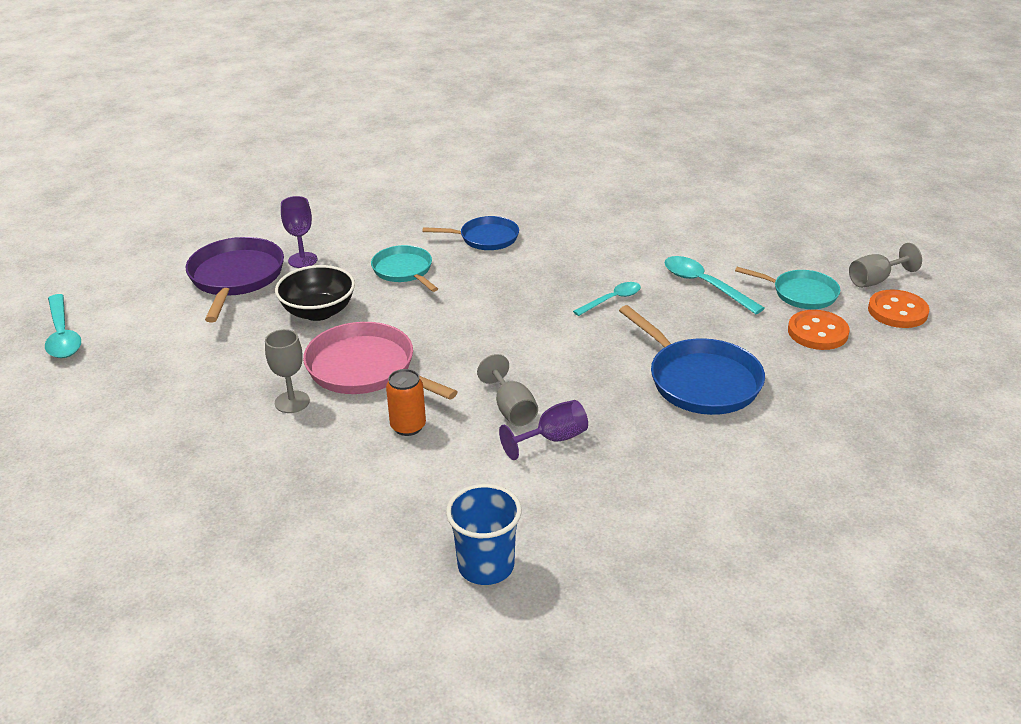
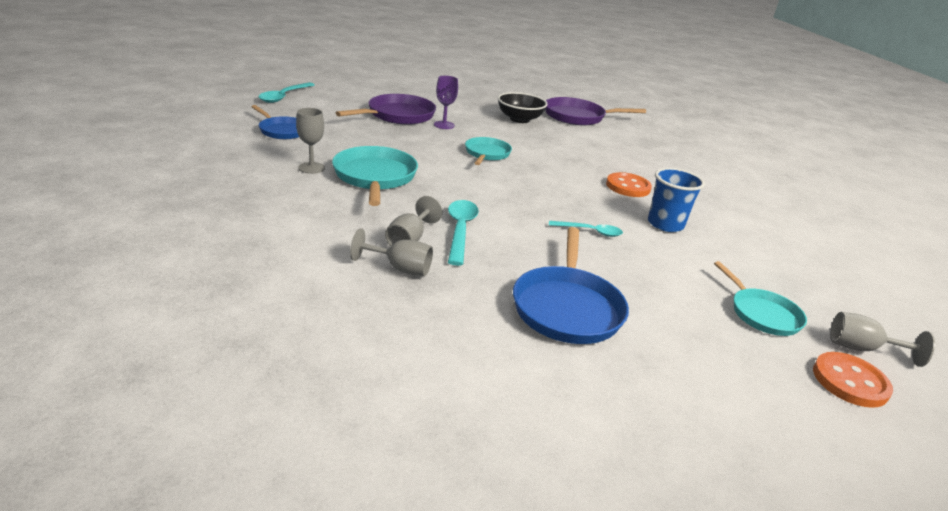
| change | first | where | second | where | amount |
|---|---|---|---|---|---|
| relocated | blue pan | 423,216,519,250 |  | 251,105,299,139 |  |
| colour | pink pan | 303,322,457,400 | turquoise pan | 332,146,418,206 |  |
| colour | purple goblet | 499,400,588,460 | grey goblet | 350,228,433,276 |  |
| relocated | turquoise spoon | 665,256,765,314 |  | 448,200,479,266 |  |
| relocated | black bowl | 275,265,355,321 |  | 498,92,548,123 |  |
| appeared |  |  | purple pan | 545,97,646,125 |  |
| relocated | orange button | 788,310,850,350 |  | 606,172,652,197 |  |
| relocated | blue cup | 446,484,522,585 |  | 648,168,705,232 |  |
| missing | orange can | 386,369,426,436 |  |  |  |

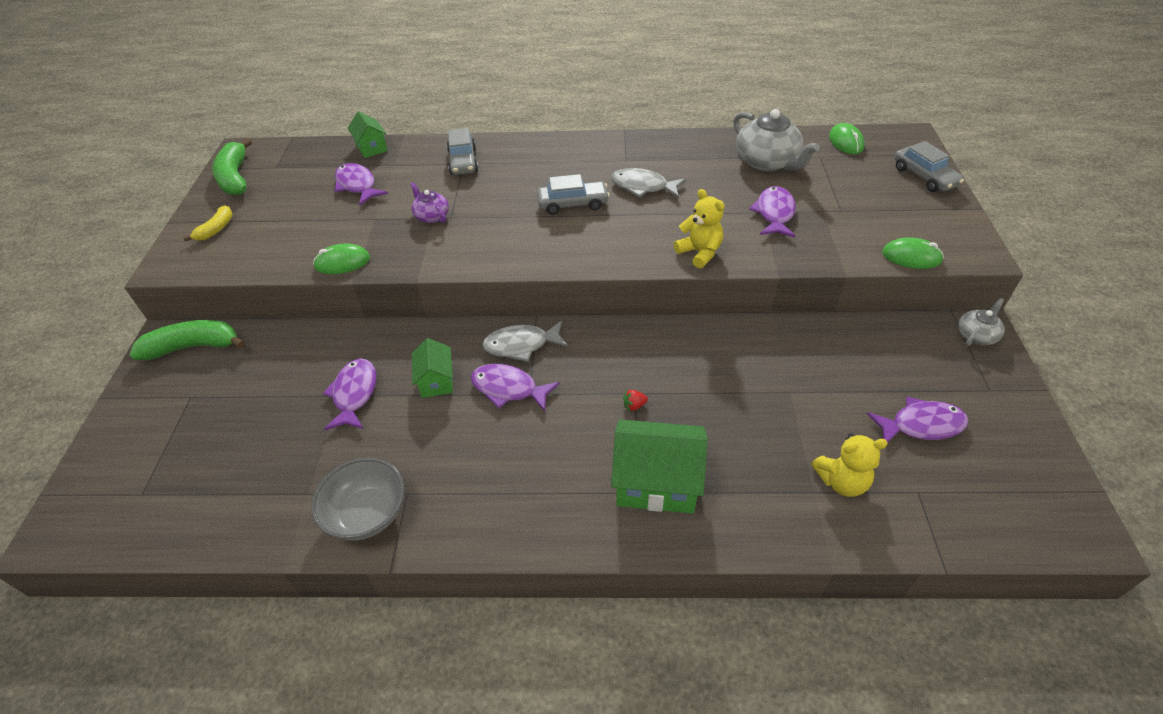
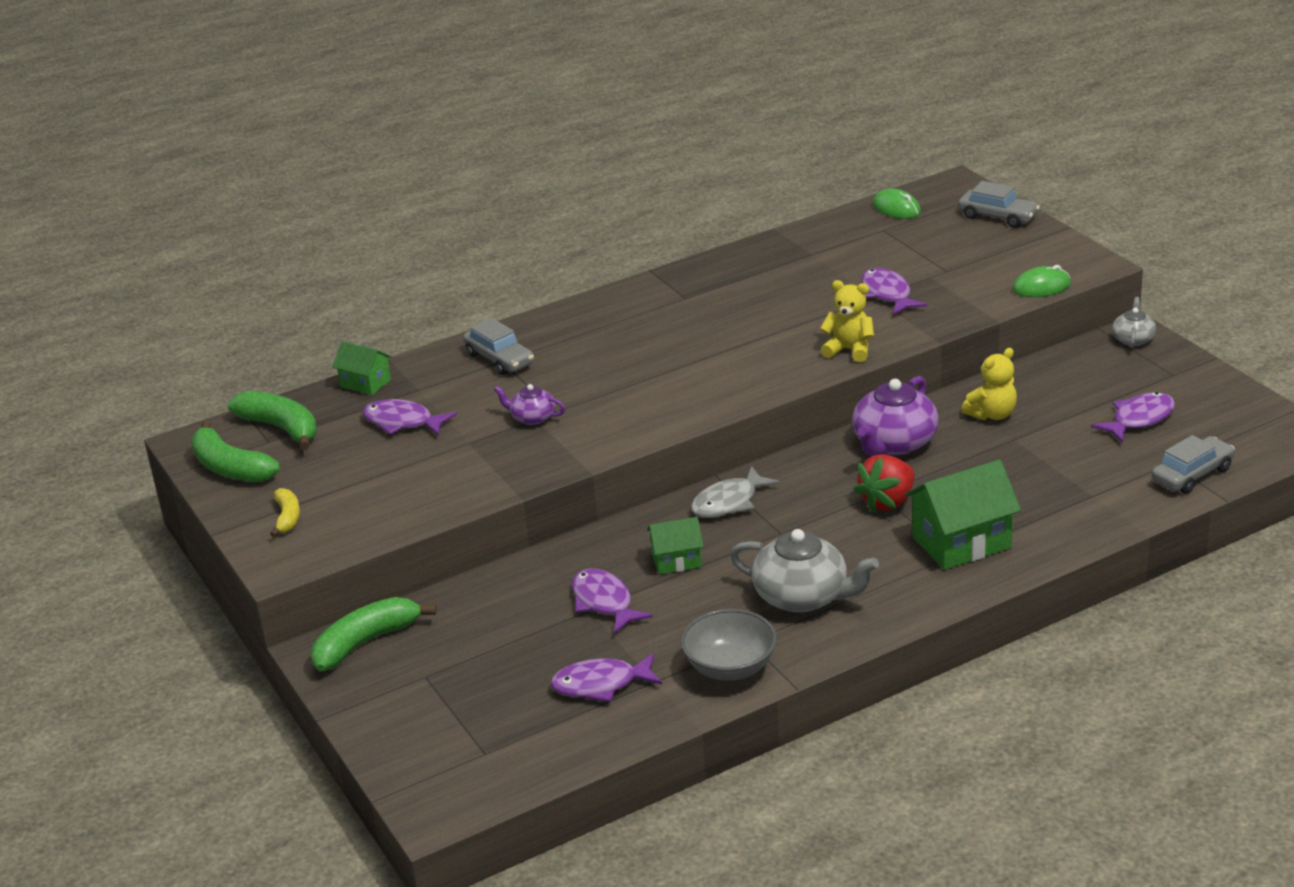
| change | first | where | second | where | amount |
|---|---|---|---|---|---|
| appeared |  |  | green banana | 228,391,317,450 |  |
| relocated | purple fish | 471,364,560,411 |  | 551,653,662,702 |  |
| spun | green house | 412,338,453,398 |  | 647,517,704,574 | 60 degrees counterclockwise |
| relocated | grey teapot | 733,109,820,171 |  | 730,529,879,613 |  |
| appeared |  |  | purple teapot | 852,376,939,456 |  |
| size | red strawberry | 623,390,648,411 |  | 853,454,915,513 | x2.47 |
| relocated | yellow teddy bear | 811,433,888,497 |  | 962,348,1017,420 |  |
| relocated | grey car | 537,174,610,215 |  | 1152,435,1235,494 |  |
| missing | green mouse | 313,243,370,274 |  |  |  |
| missing | grey fish | 611,168,686,198 |  |  |  |

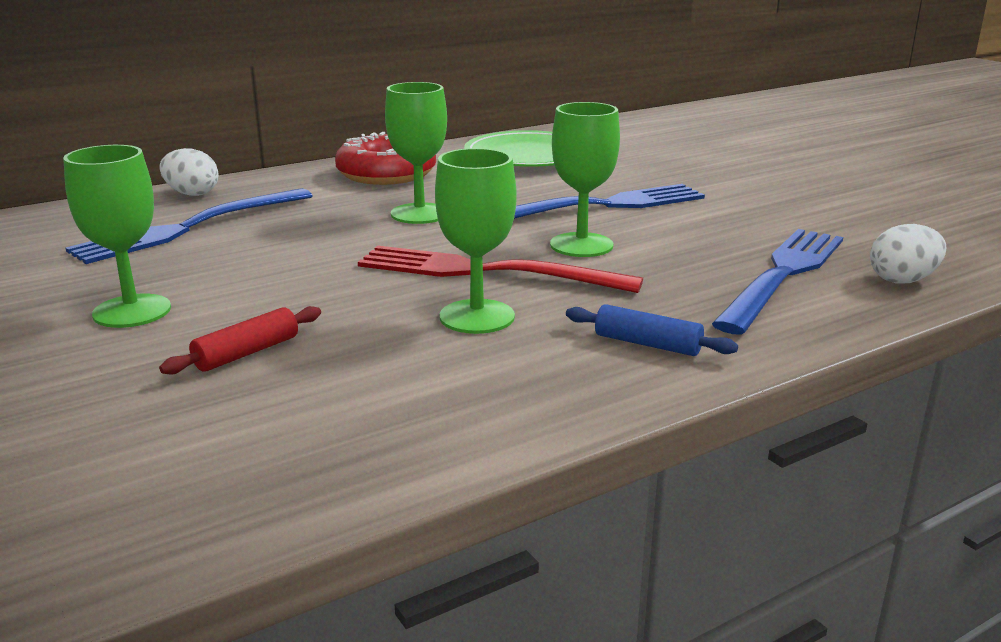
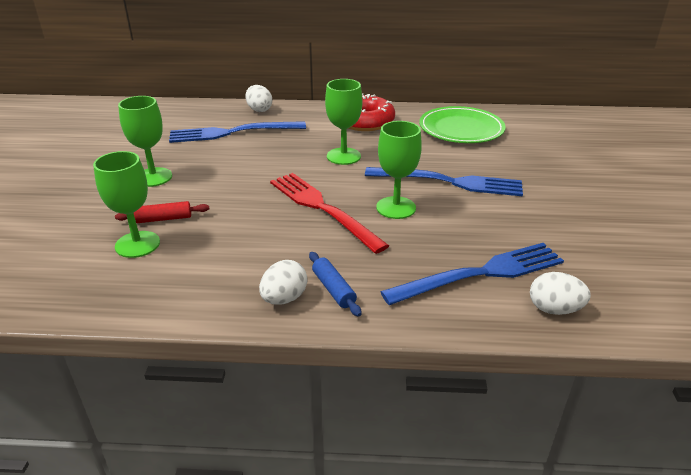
| change | first | where | second | where | amount |
|---|---|---|---|---|---|
| relocated | green goblet | 435,148,517,334 |  | 93,151,160,258 |  |
| appeared |  |  | white egg | 259,260,307,305 |  |

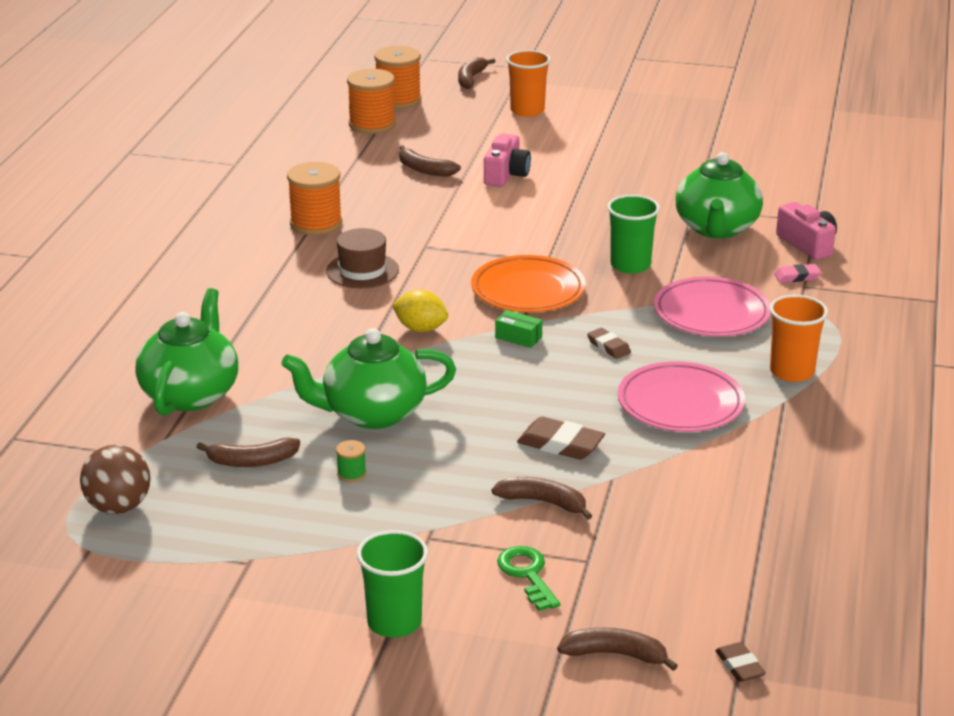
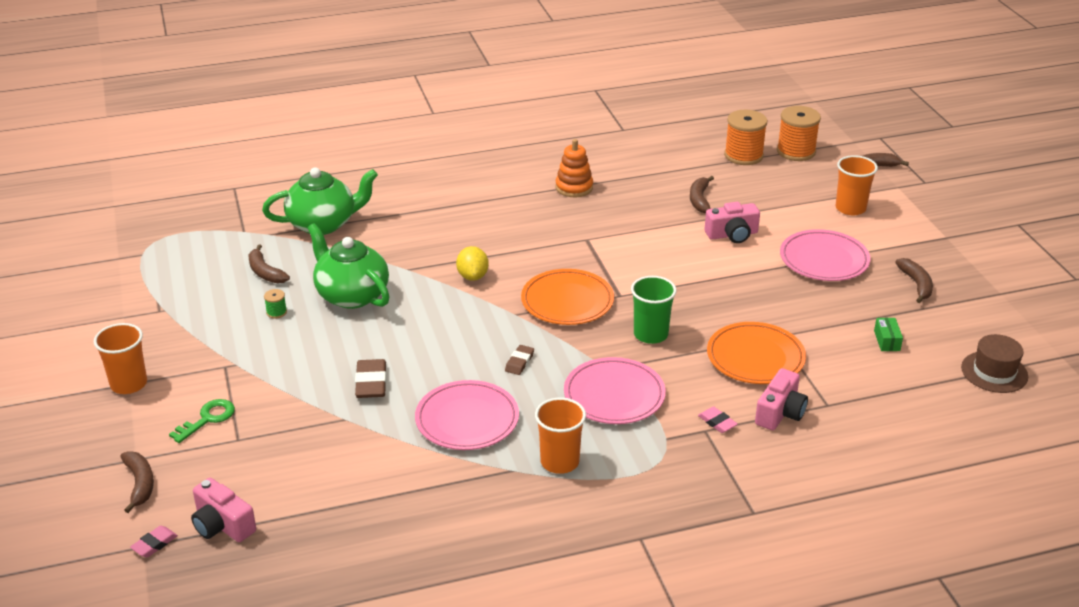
| change | first | where | second | where | amount |
|---|---|---|---|---|---|
| colour | green cup | 357,530,428,637 | orange cup | 94,323,147,394 |  |
| colour | brown eraser | 715,642,766,682 | pink eraser | 130,526,178,557 |  |
| appeared |  |  | pink camera | 191,478,256,542 |  |
| exchanged | orange spool | 287,162,342,235 | orange stacking toy | 556,139,593,197 |  |
| exchanged | green teapot | 675,152,763,239 | orange plate | 707,322,806,384 |  |
| appeared |  |  | pink plate | 780,229,871,281 |  |
| relocated | green box | 495,310,542,348 |  | 874,318,903,351 |  |
| relocated | brown banana | 492,477,592,520 |  | 895,258,933,303 |  |
| relocated | brown hat | 326,228,399,288 |  | 961,334,1028,393 |  |
| missing | brown ball | 80,445,150,514 |  |  |  |

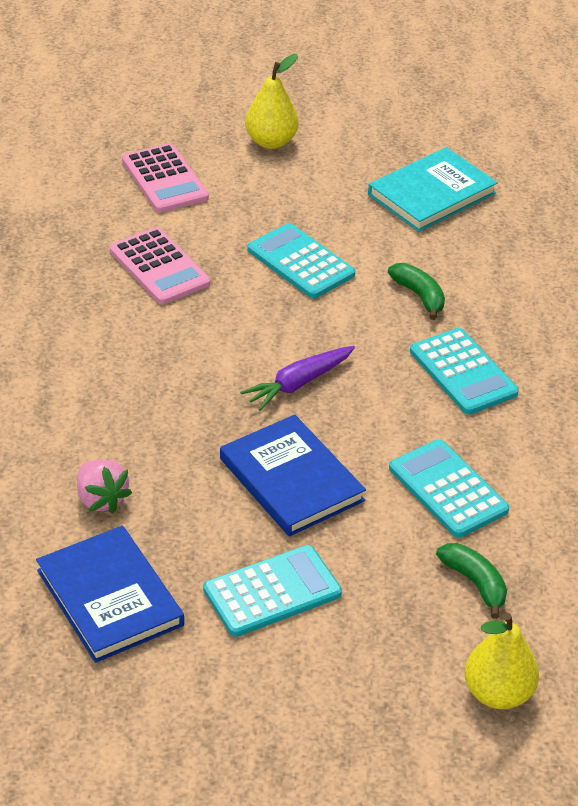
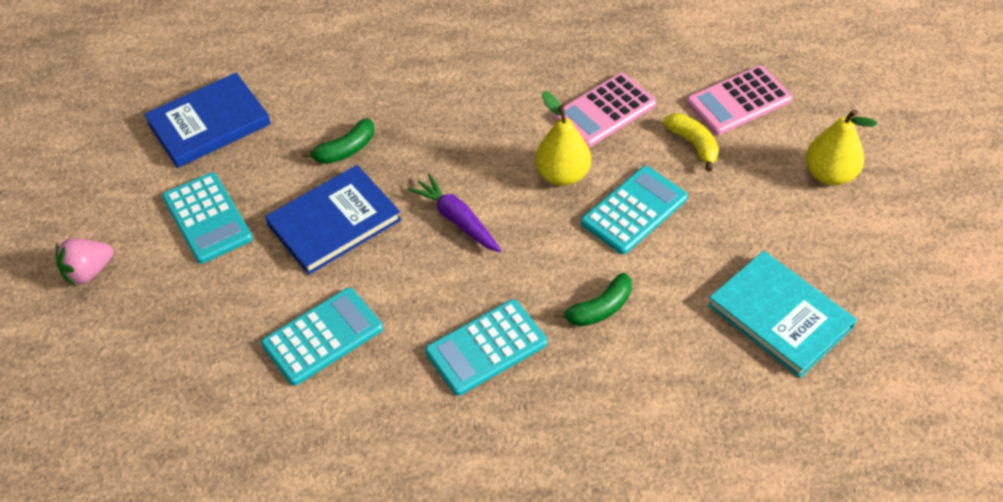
| change | first | where | second | where | amount |
|---|---|---|---|---|---|
| relocated | pink strawberry | 77,459,132,513 |  | 56,238,113,286 |  |
| relocated | green banana | 436,543,507,619 |  | 302,118,374,164 |  |
| relocated | yellow pear | 465,613,539,709 |  | 535,91,591,186 |  |
| appeared |  |  | yellow banana | 663,113,719,172 |  |

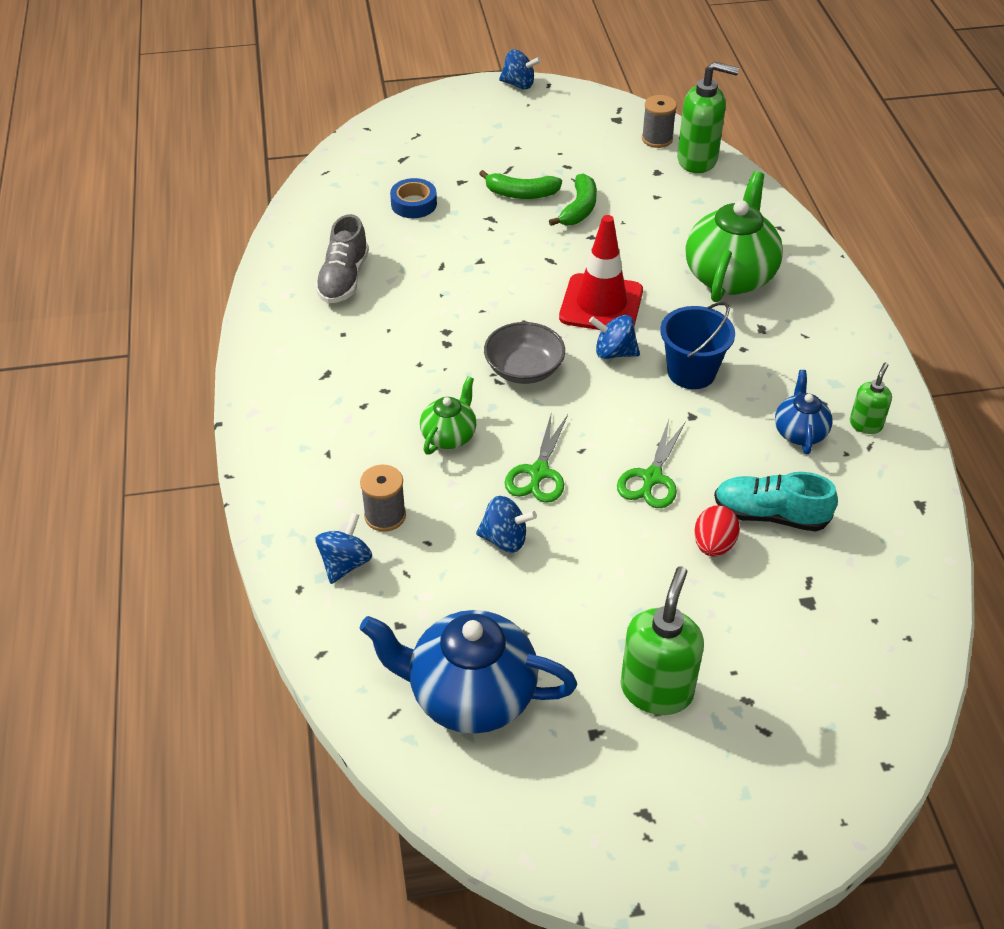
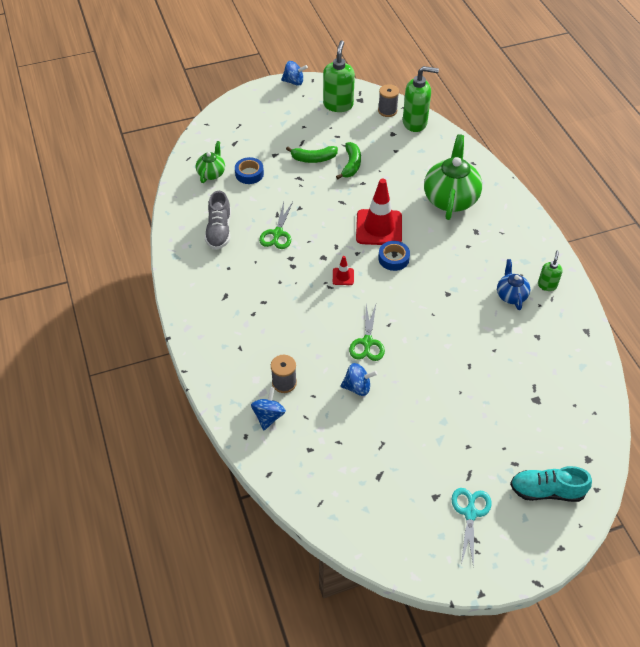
| change | first | where | second | where | amount |
|---|---|---|---|---|---|
| relocated | green teapot | 420,376,476,454 |  | 196,141,225,183 |  |
| relocated | green scissors | 617,420,686,508 |  | 259,202,293,249 |  |
| relocated | green soap dispenser | 621,566,704,715 |  | 323,41,355,112 |  |
| exchanged | grey bowl | 484,322,565,384 | red traffic cone | 333,256,354,285 |  |
| exchanged | blue spinning top | 589,315,640,359 | blue tape | 378,241,410,271 |  |
| appeared |  |  | turquoise scissors | 452,488,492,568 |  |
| relocated | turquoise shoe | 714,472,838,532 |  | 510,466,592,502 |  |
| missing | blue teapot | 360,610,577,734 |  |  |  |
| missing | blue bucket | 660,302,735,389 |  |  |  |
| missing | red egg | 694,505,740,557 |  |  |  |

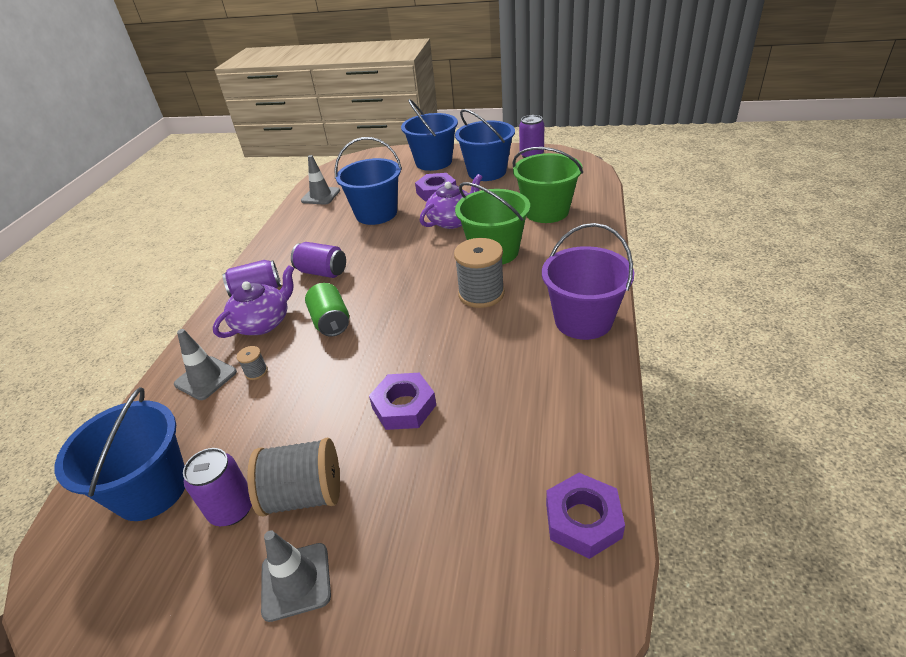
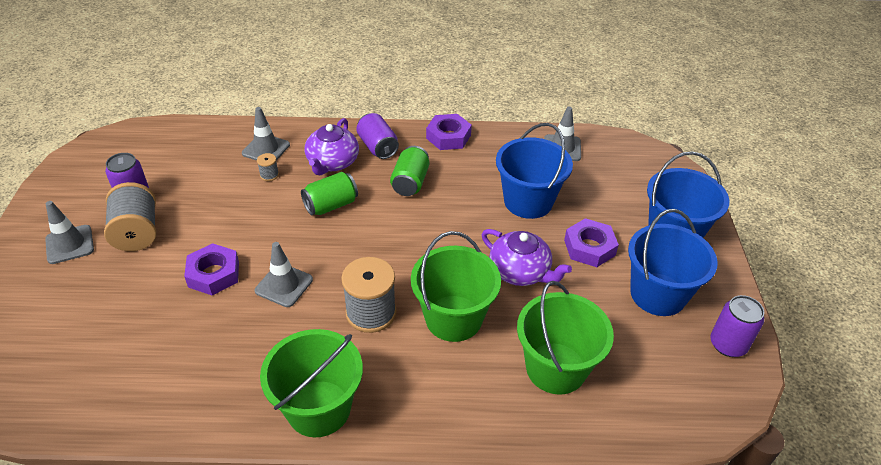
| change | first | where | second | where | amount |
|---|---|---|---|---|---|
| appeared |  |  | grey traffic cone | 255,242,313,307 |  |
| colour | purple bucket | 542,223,634,340 | green bucket | 260,329,363,437 |  |
| spun | purple teapot | 213,265,294,338 |  | 304,118,359,176 | 75 degrees clockwise |
| colour | purple can | 291,242,346,278 | green can | 390,146,429,196 |  |
| relocated | purple nut | 546,473,625,559 |  | 426,114,472,150 |  |
| missing | blue bucket | 54,387,185,521 |  |  |  |

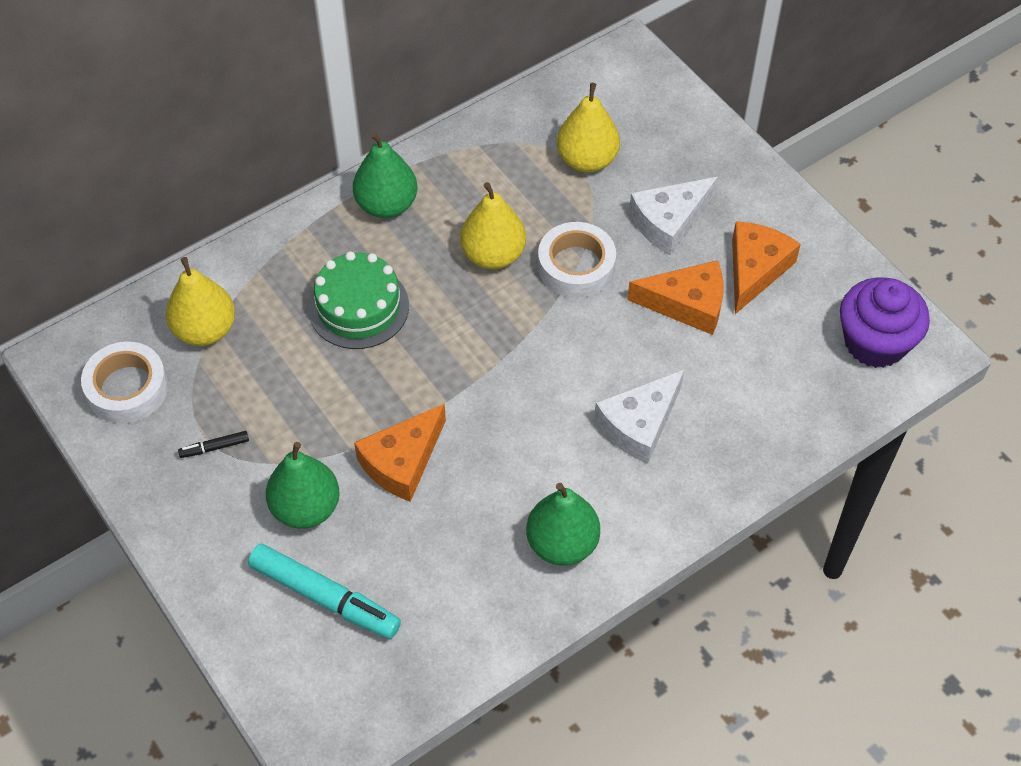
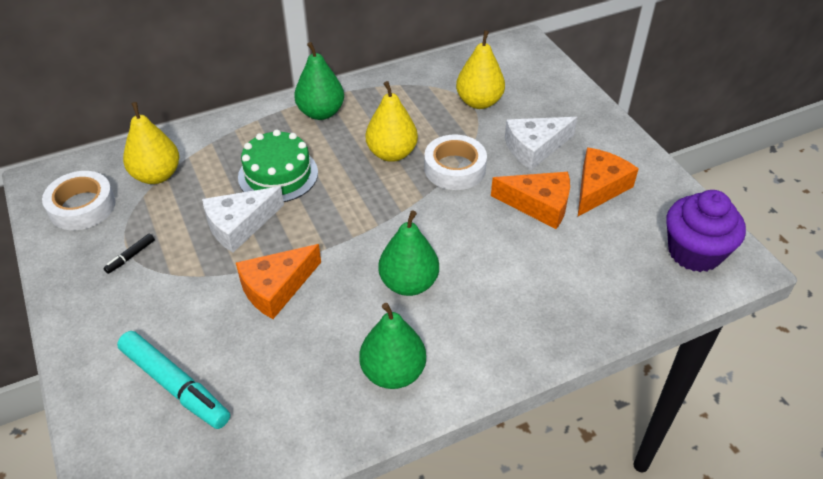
| change | first | where | second | where | amount |
|---|---|---|---|---|---|
| spun | black marker | 178,431,249,458 |  | 103,234,155,274 | 45 degrees counterclockwise |
| relocated | white cheese | 594,370,684,464 |  | 202,186,284,253 |  |
| relocated | green pear | 266,442,340,529 |  | 378,211,439,296 |  |

